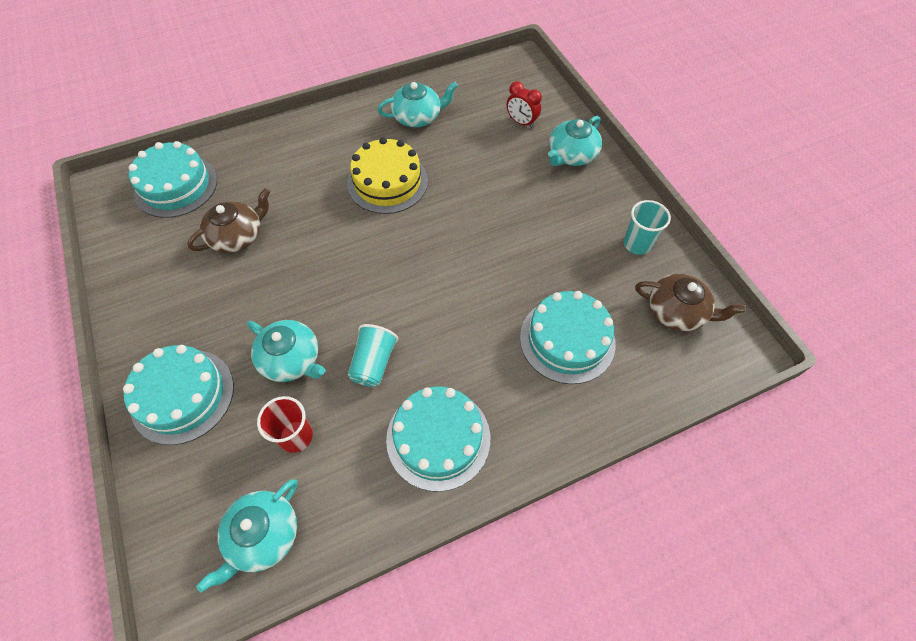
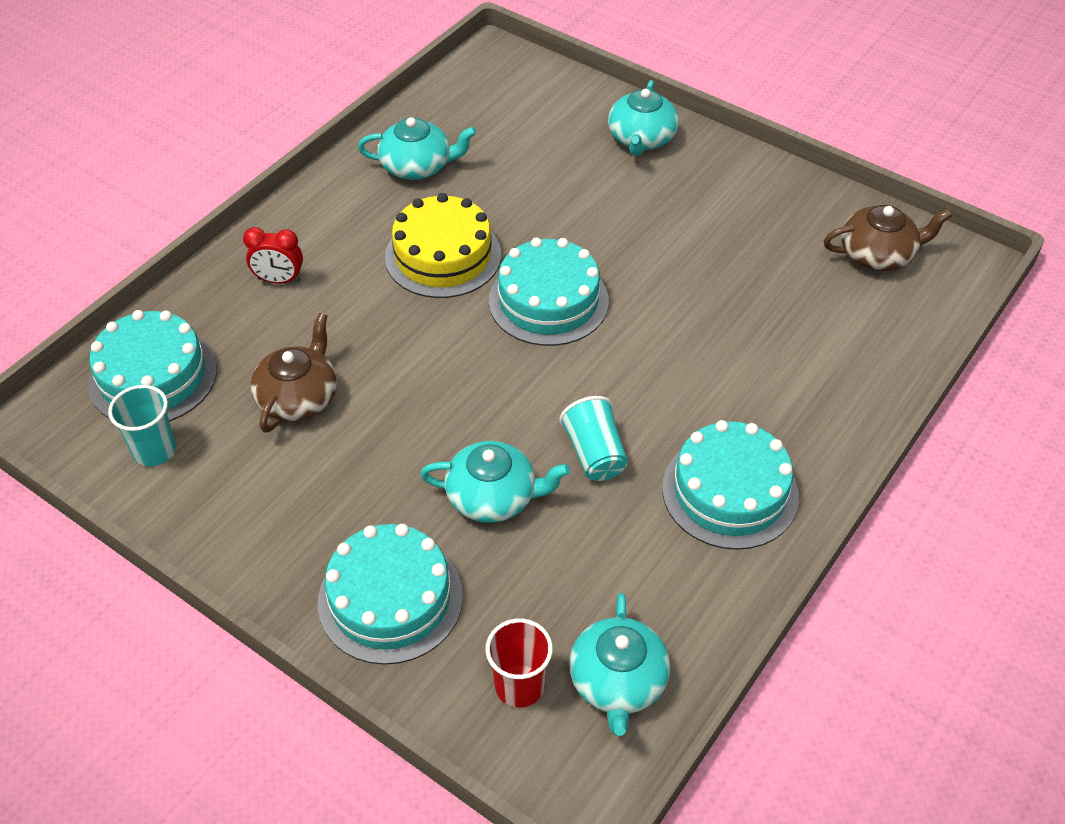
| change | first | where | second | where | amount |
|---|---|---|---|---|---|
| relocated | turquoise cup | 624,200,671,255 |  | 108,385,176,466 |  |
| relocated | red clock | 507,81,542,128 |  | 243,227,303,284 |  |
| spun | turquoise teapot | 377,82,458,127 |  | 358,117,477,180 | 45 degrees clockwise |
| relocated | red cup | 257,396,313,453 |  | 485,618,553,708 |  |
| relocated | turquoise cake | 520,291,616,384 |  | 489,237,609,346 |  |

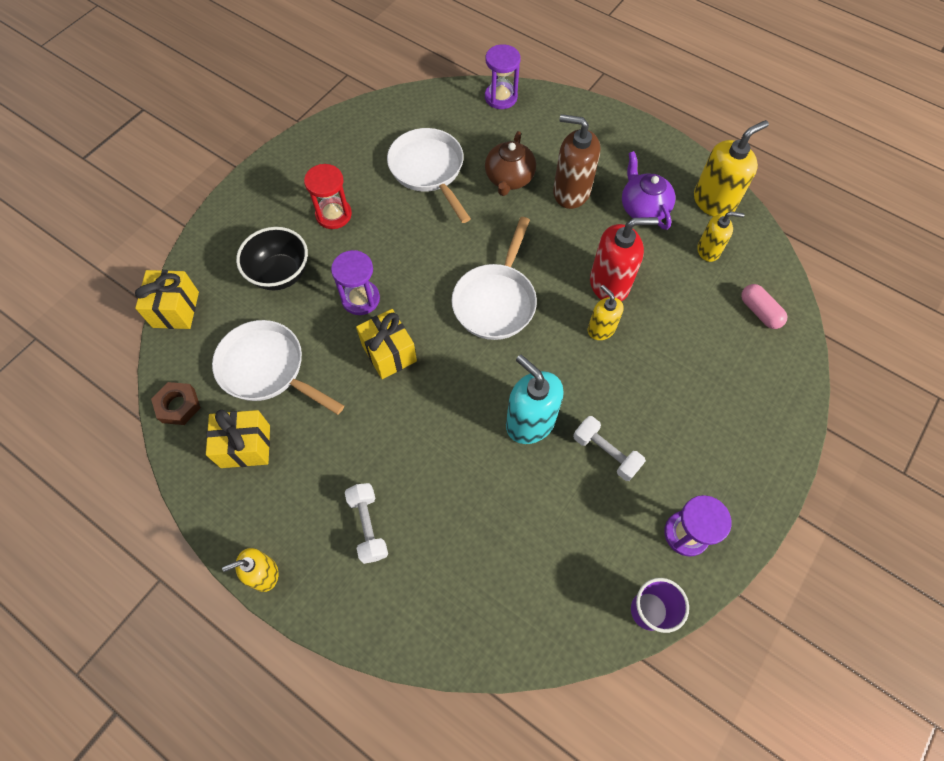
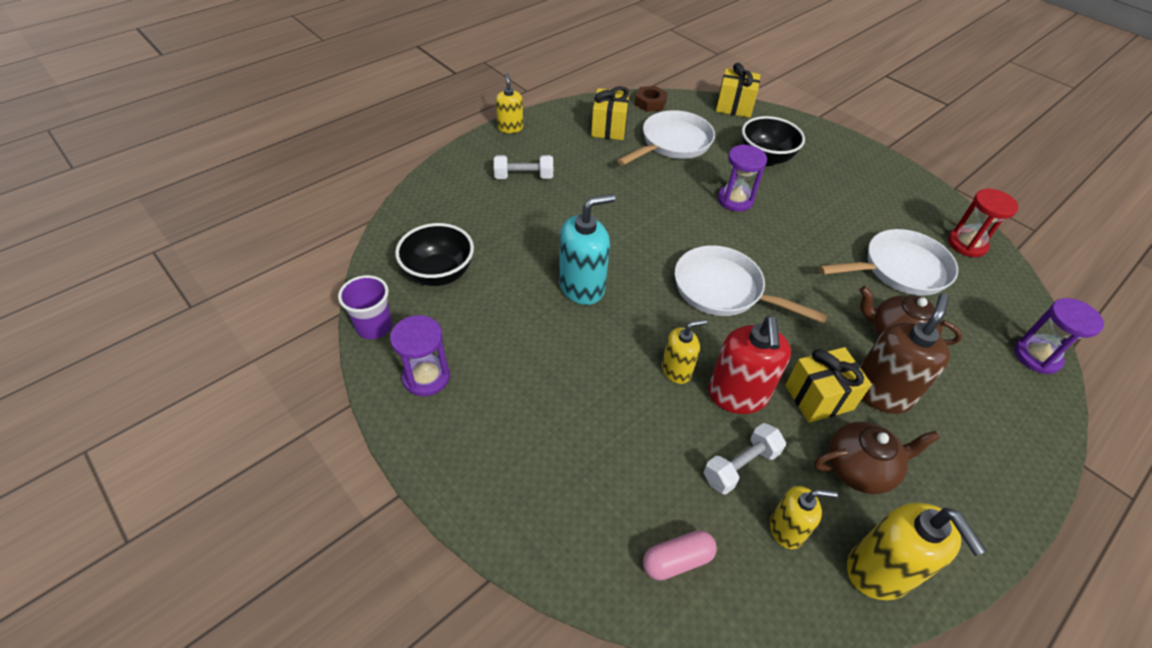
| change | first | where | second | where | amount |
|---|---|---|---|---|---|
| appeared |  |  | black bowl | 395,223,474,286 |  |
| relocated | white dumbbell | 573,416,646,481 |  | 704,423,786,494 |  |
| spun | yellow soap dispenser | 697,211,745,262 |  | 770,486,838,549 | 105 degrees counterclockwise |
| relocated | yellow gift | 356,309,417,379 |  | 785,347,872,423 |  |
| colour | purple teapot | 622,151,675,230 | brown teapot | 814,422,940,494 |  |
| relocated | red hourglass | 304,164,352,229 |  | 948,189,1018,257 |  |

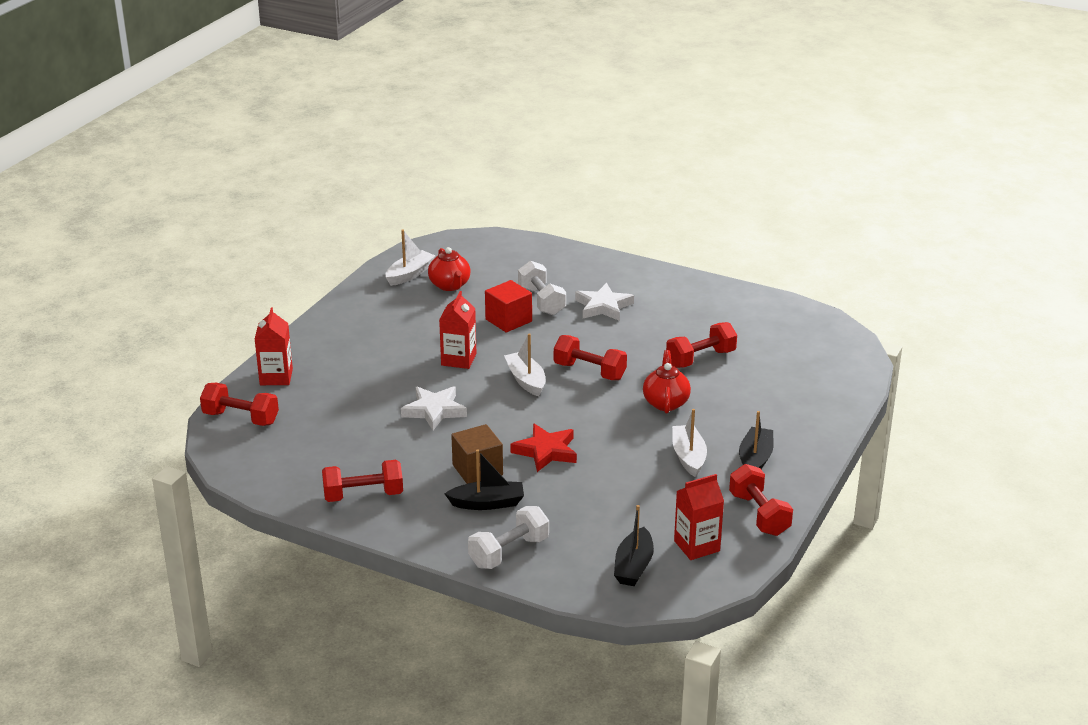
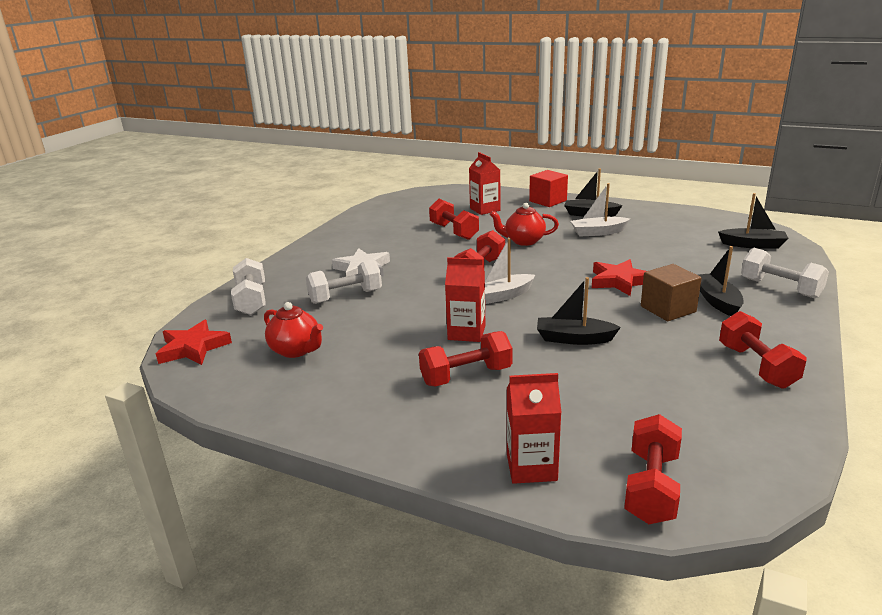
| change | first | where | second | where | amount |
|---|---|---|---|---|---|
| appeared |  |  | red star | 156,320,232,365 |  |
| appeared |  |  | white dumbbell | 231,258,266,315 |  |
| spun | red teapot | 428,247,471,291 |  | 264,302,323,358 | 60 degrees clockwise |
| relocated | red dumbbell | 729,464,793,536 |  | 419,331,512,386 |  |
| relocated | red carton | 674,474,724,560 |  | 469,152,500,215 |  |
| relocated | red cube | 485,280,532,333 |  | 529,170,568,207 |  |
| exchanged | white star | 401,386,467,430 | black boat | 537,277,621,345 |  |
| missing | white boat | 385,230,436,286 |  |  |  |

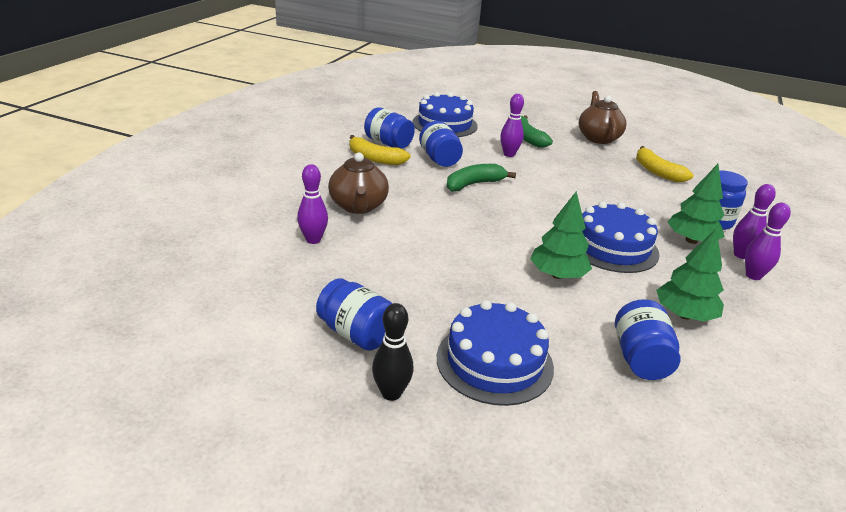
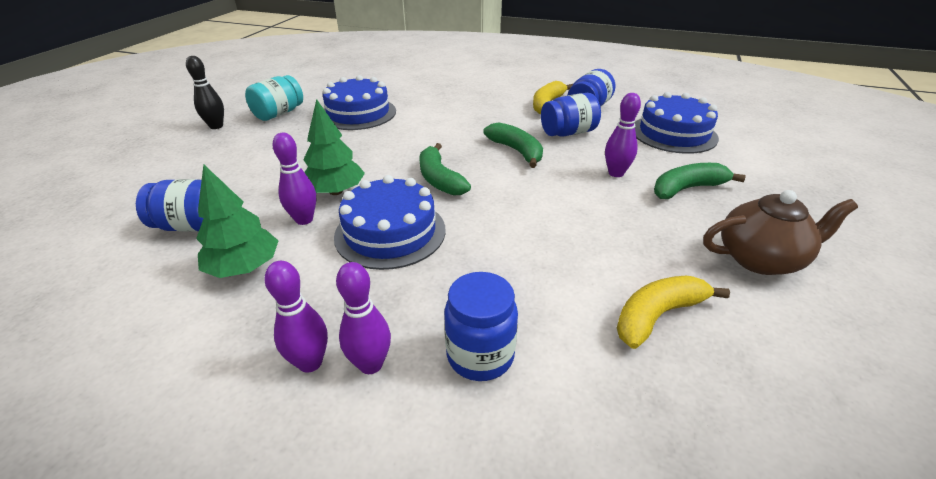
| change | first | where | second | where | amount |
|---|---|---|---|---|---|
| colour | blue jar | 316,278,393,351 | turquoise jar | 245,75,303,121 |  |
| relocated | purple bowling pin | 297,164,328,244 |  | 273,133,316,225 |  |
| relocated | blue cake | 437,300,554,406 |  | 323,75,396,130 |  |
| appeared |  |  | green banana | 419,143,471,195 |  |
| missing | brown teapot | 328,153,389,214 |  |  |  |
| missing | green tree | 668,164,725,244 |  |  |  |

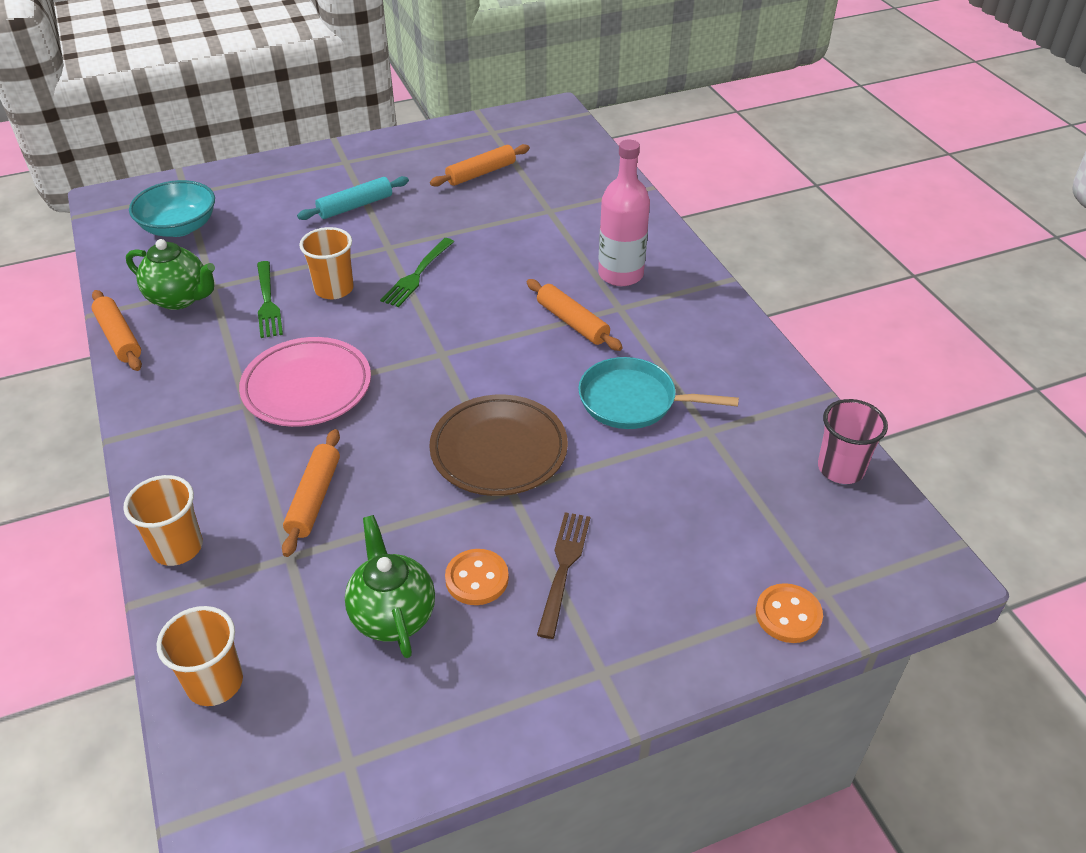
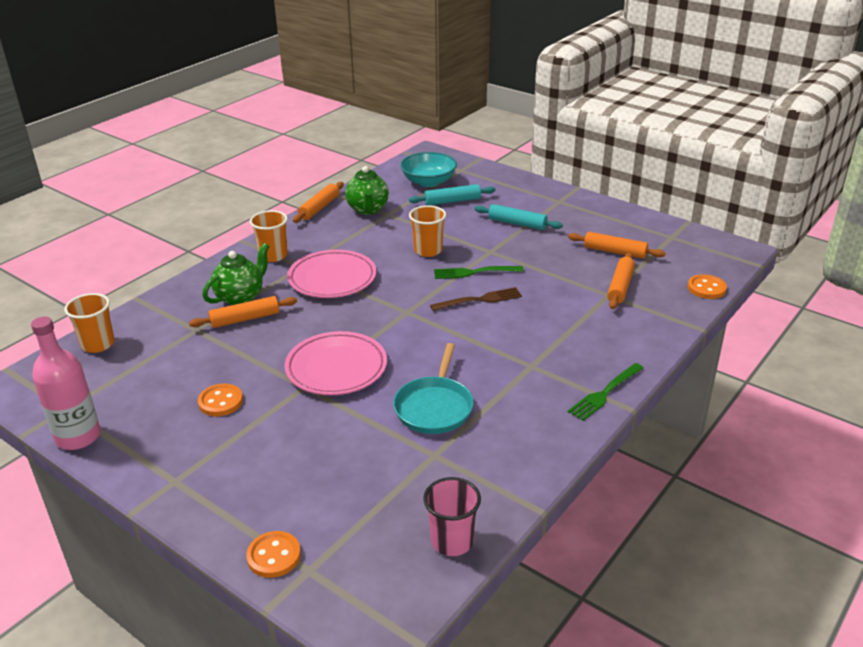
| change | first | where | second | where | amount |
|---|---|---|---|---|---|
| relocated | pink bottle | 598,140,650,286 |  | 31,316,101,450 |  |
| relocated | green teapot | 345,515,435,658 |  | 202,243,269,305 |  |
| relocated | orange cup | 123,475,203,566 |  | 250,210,288,262 |  |
| colour | brown plate | 429,395,568,496 | pink plate | 284,331,387,395 |  |
| spun | turquoise pan | 578,357,739,429 |  | 393,343,474,434 | 150 degrees counterclockwise |
| appeared |  |  | turquoise rolling pin | 409,184,495,205 |  |
| relocated | brown fork | 537,512,590,639 |  | 430,287,522,311 |  |
| relocated | green fork | 257,261,283,338 |  | 568,363,644,421 |  |
| relocated | orange rolling pin | 527,279,623,351 |  | 607,253,635,309 |  |
| appeared |  |  | orange button | 688,274,727,299 |  |

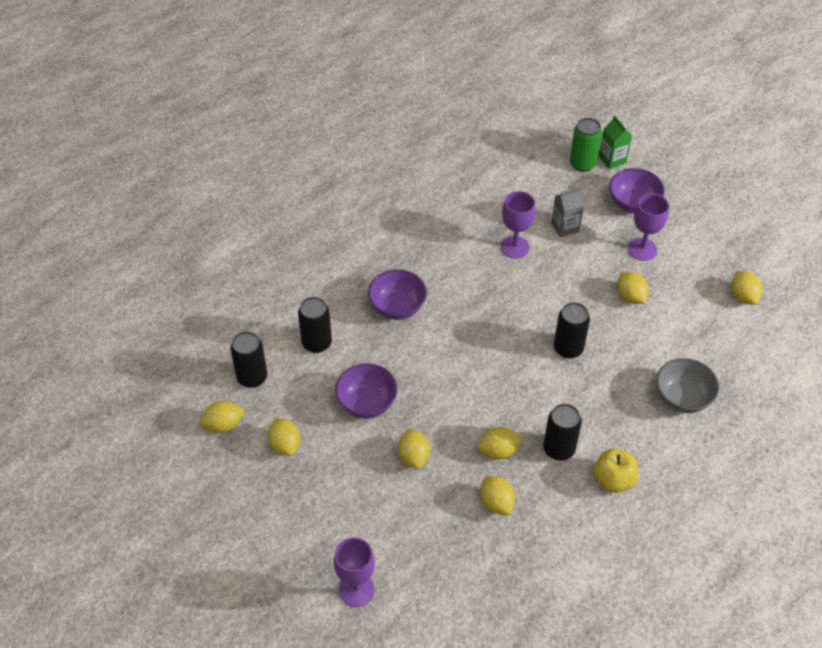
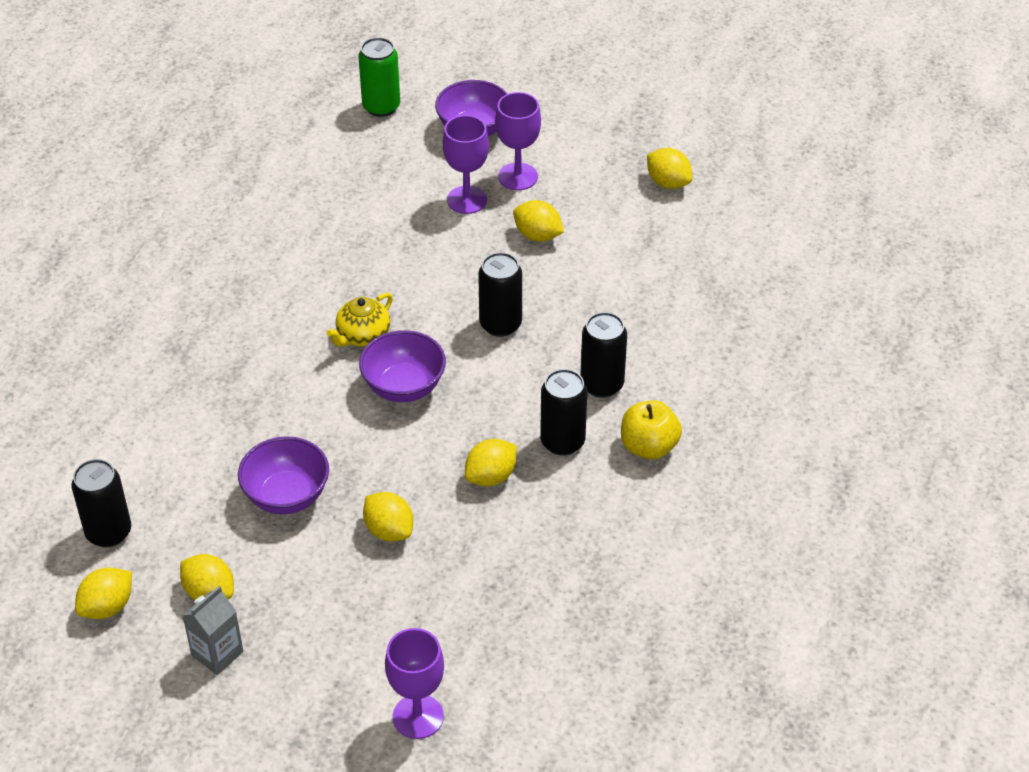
| change | first | where | second | where | amount |
|---|---|---|---|---|---|
| relocated | grey carton | 552,187,584,238 |  | 182,586,243,675 |  |
| appeared |  |  | yellow teapot | 326,293,393,347 |  |
| relocated | purple bowl | 368,269,427,320 |  | 359,330,446,402 |  |
| relocated | purple goblet | 501,191,536,259 |  | 443,115,489,214 |  |
| relocated | black can | 298,297,332,353 |  | 581,312,627,398 |  |
| missing | yellow lemon | 480,476,515,515 |  |  |  |
| missing | green carton | 599,115,632,169 |  |  |  |
| missing | grey bowl | 656,358,719,413 |  |  |  |

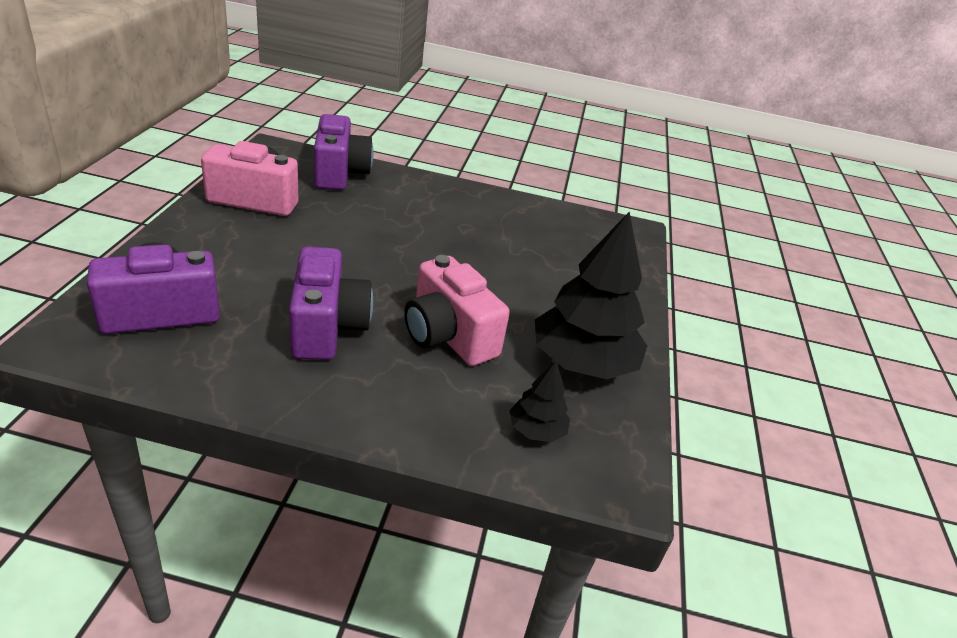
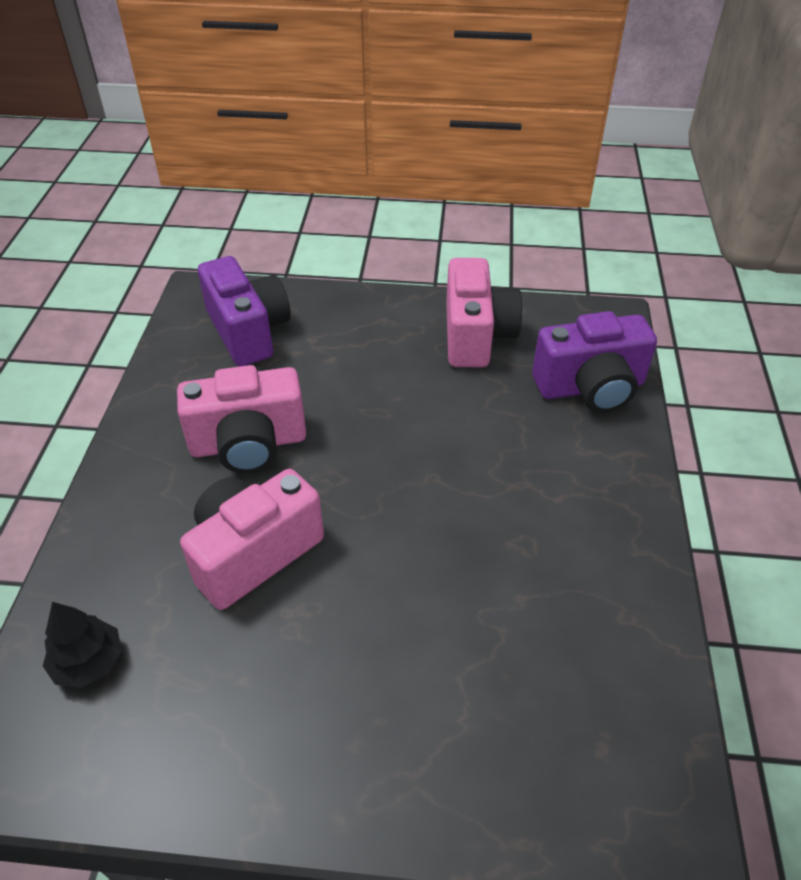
| change | first | where | second | where | amount |
|---|---|---|---|---|---|
| colour | purple camera | 289,247,373,360 | pink camera | 177,365,306,473 |  |
| missing | black tree | 535,211,647,379 |  |  |  |

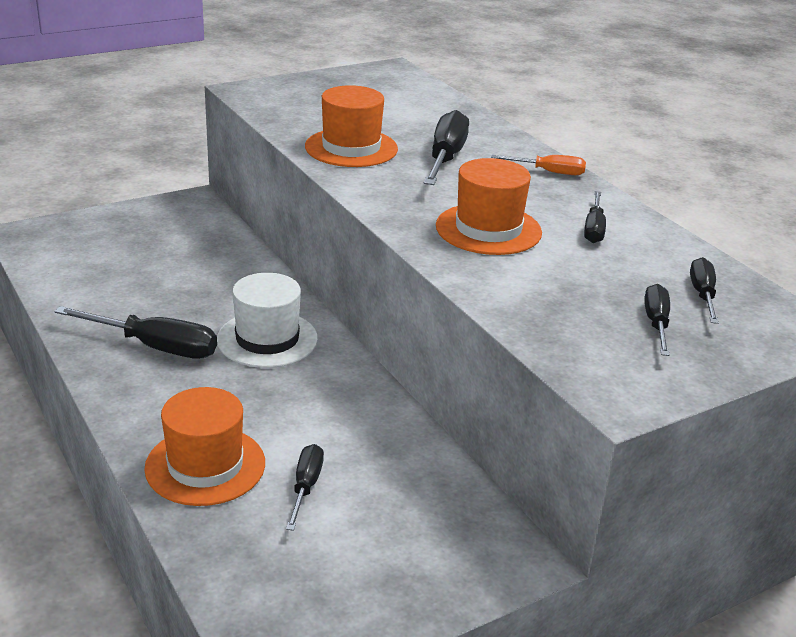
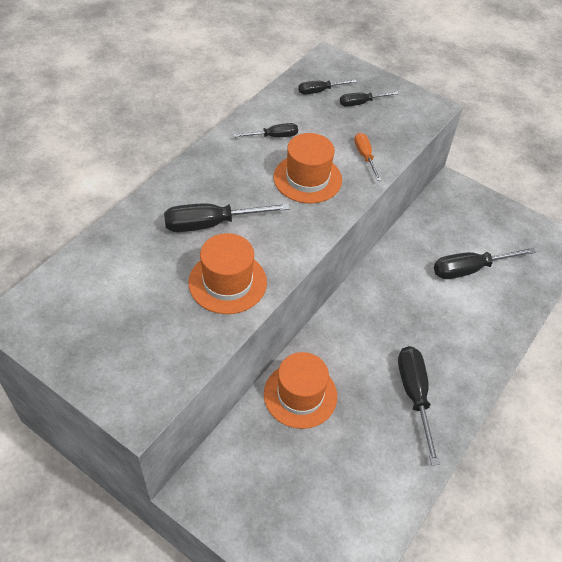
| change | first | where | second | where | amount |
|---|---|---|---|---|---|
| relocated | orange hat | 144,387,265,506 |  | 264,352,337,429 |  |
| relocated | orange screwdriver | 491,155,586,175 |  | 354,132,381,181 |  |
| size | black screwdriver | 286,444,324,531 |  | 434,247,536,279 | x1.72 |
| missing | white hat | 217,273,318,368 |  |  |  |

